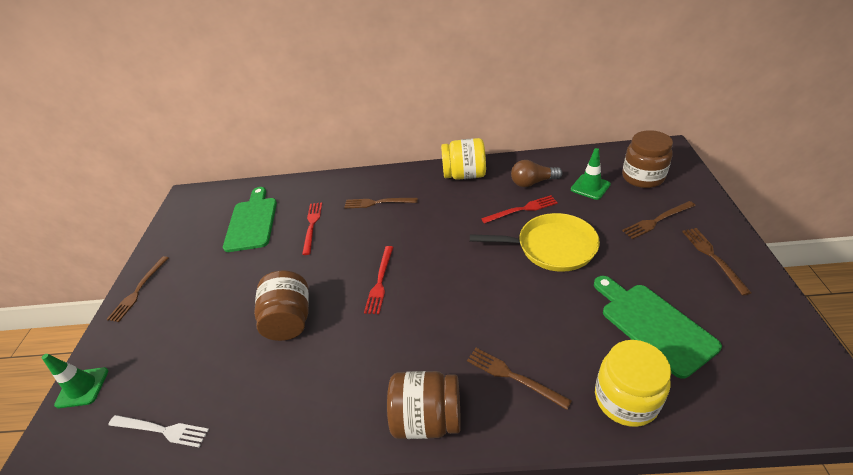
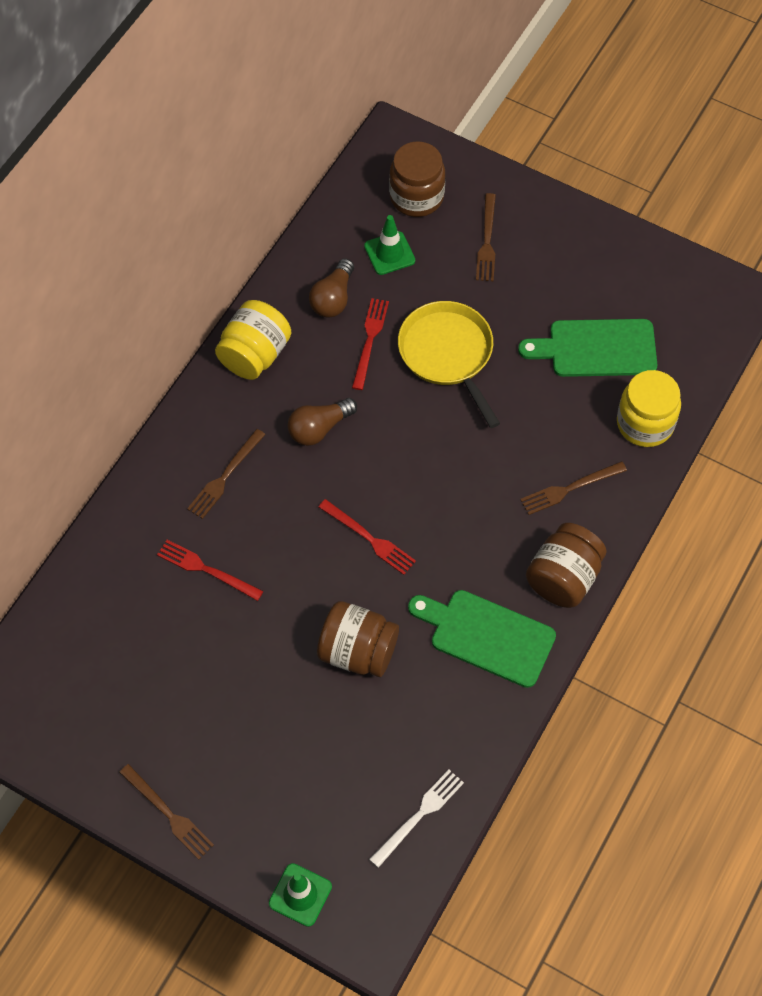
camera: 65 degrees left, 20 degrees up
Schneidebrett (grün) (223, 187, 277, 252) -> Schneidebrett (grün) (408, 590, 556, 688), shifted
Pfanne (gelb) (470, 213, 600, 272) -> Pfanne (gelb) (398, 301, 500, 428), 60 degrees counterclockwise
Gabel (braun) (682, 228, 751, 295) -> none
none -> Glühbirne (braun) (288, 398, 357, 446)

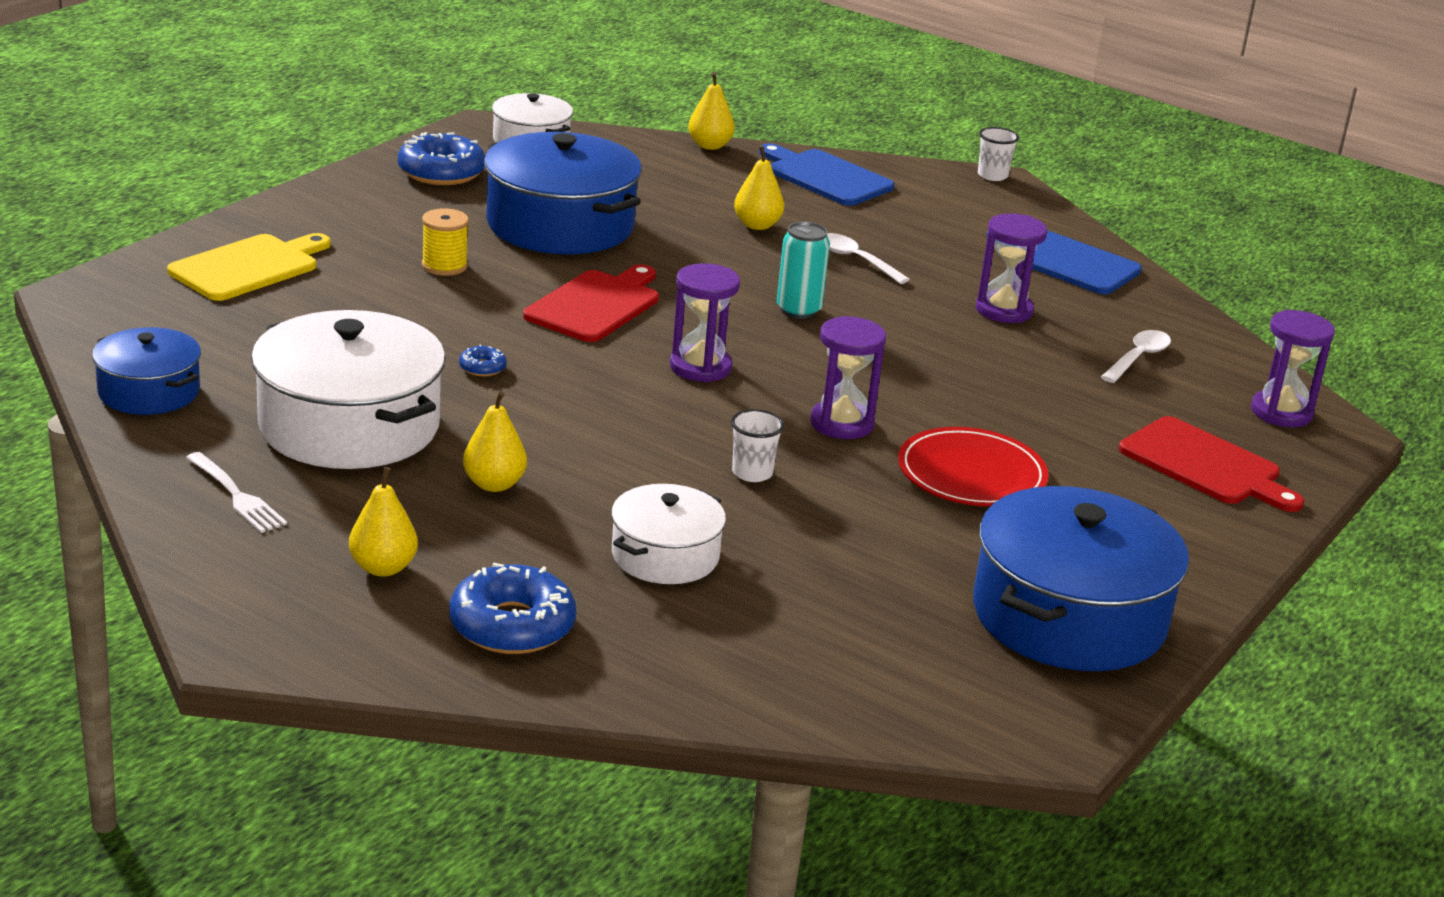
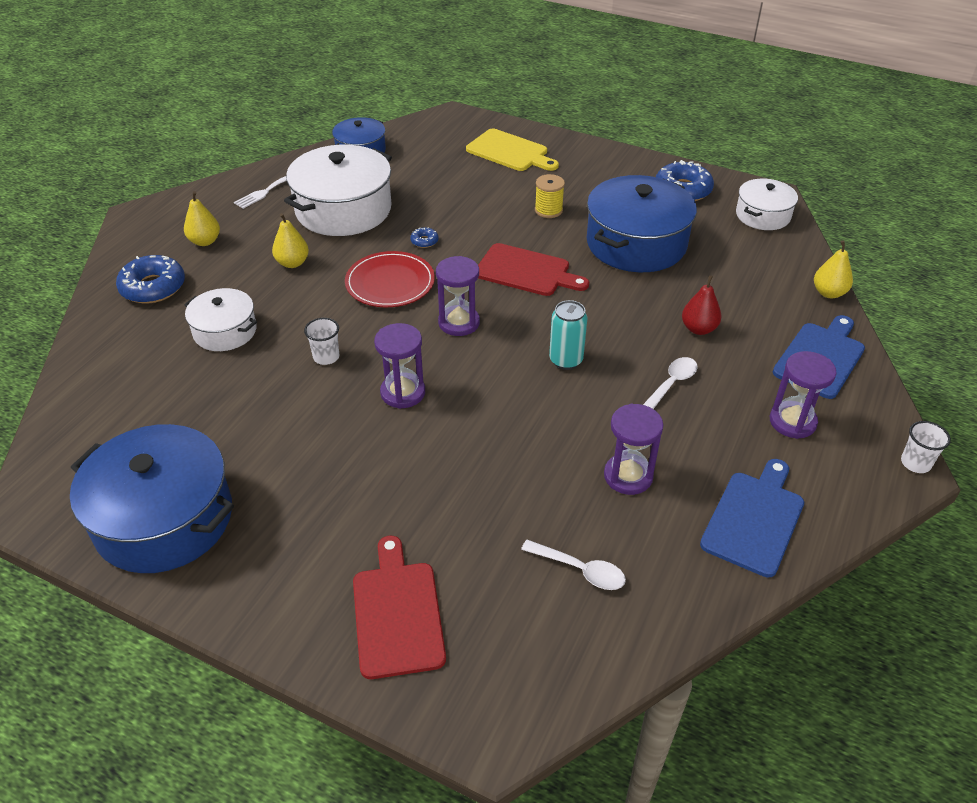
camera: 85 degrees right, 15 degrees up
Birne (gelb) (734, 146, 784, 230) -> Birne (rot) (682, 275, 722, 335)
Sanduhr (lila) (1251, 310, 1335, 427) -> Sanduhr (lila) (770, 351, 837, 439), shifted
Schneidebrett (rot) (1119, 416, 1304, 512) -> Schneidebrett (rot) (353, 536, 446, 679), 135 degrees clockwise
Teller (rot) (898, 427, 1049, 506) -> Teller (rot) (345, 251, 435, 307), shifted

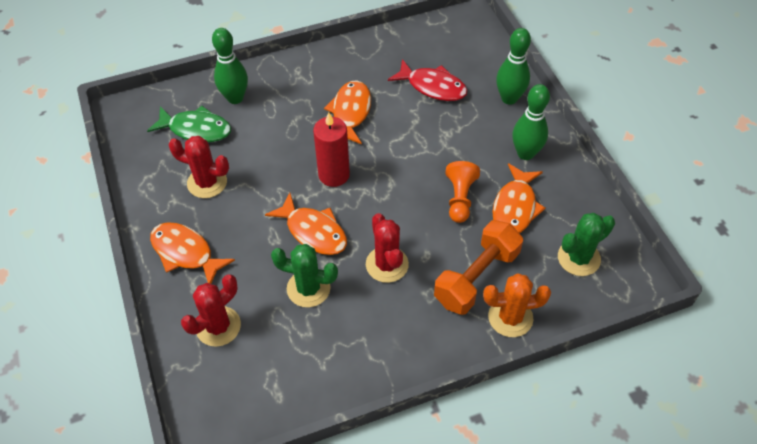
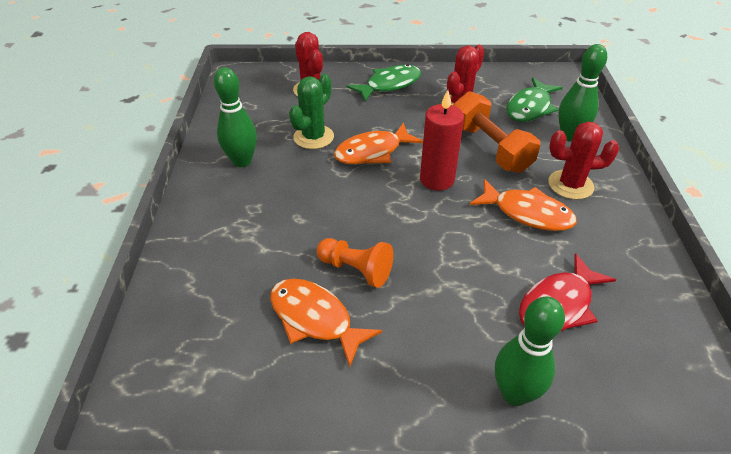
camera: 110 degrees right, 10 degrees down
Bowlingkegel (grün) (512, 84, 550, 160) -> Bowlingkegel (grün) (214, 67, 257, 167), shifted
Kaktus (rot) (366, 213, 409, 283) -> Kaktus (rot) (548, 122, 619, 200), shifted
Kaktus (grün) (558, 213, 615, 276) -> none
Hantel (orange) (434, 220, 523, 315) -> Hantel (orange) (453, 91, 541, 173), shifted
Fisch (orange) (150, 222, 235, 284) -> Fisch (grün) (347, 64, 421, 102)
Kaktus (orange) (483, 273, 551, 337) -> none

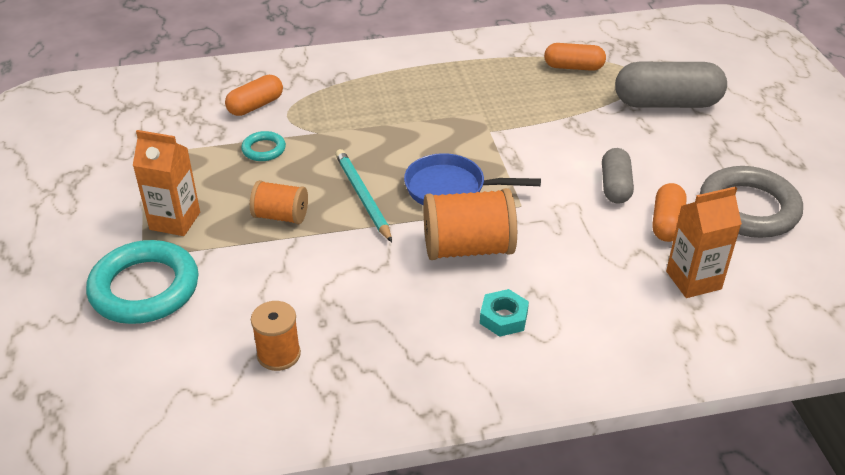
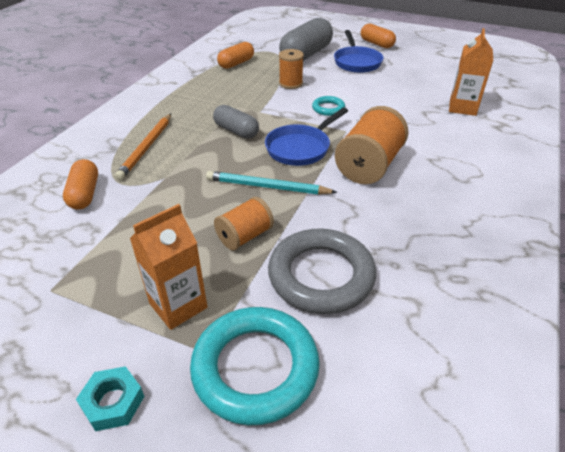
camera: 55 degrees left, 0 degrees up
Ring (türkis) (241, 131, 286, 161) -> Ring (türkis) (312, 96, 345, 116), shifted
Kapsel (grau) (602, 148, 634, 204) -> Kapsel (grau) (213, 105, 259, 139), shifted
Ring (grau) (700, 166, 803, 238) -> Ring (grau) (268, 228, 376, 314), shifted
Kapsel (orange) (652, 183, 687, 242) -> Kapsel (orange) (361, 23, 396, 48), shifted
Sechskantmutter (türkis) (480, 289, 529, 337) -> Sechskantmutter (türkis) (76, 366, 145, 431), shifted
Garnrolle (orange) (251, 301, 301, 371) -> Garnrolle (orange) (279, 49, 304, 89), shifted
none -> Pfanne (blau) (334, 30, 383, 73)
none -> Bleistift (orange) (115, 114, 171, 180)

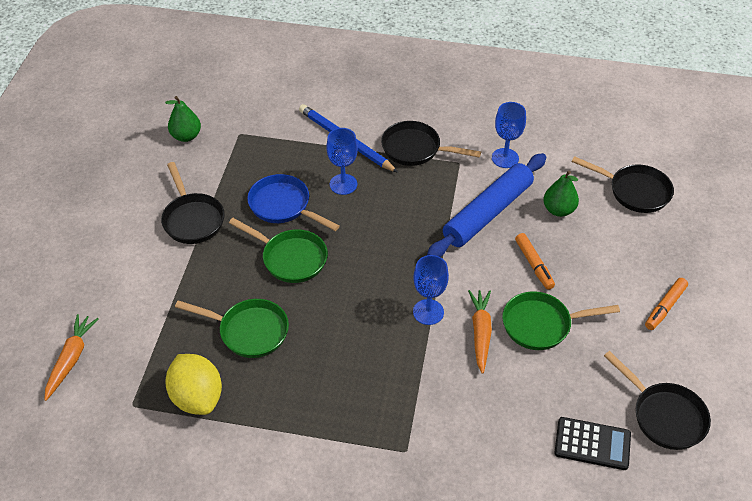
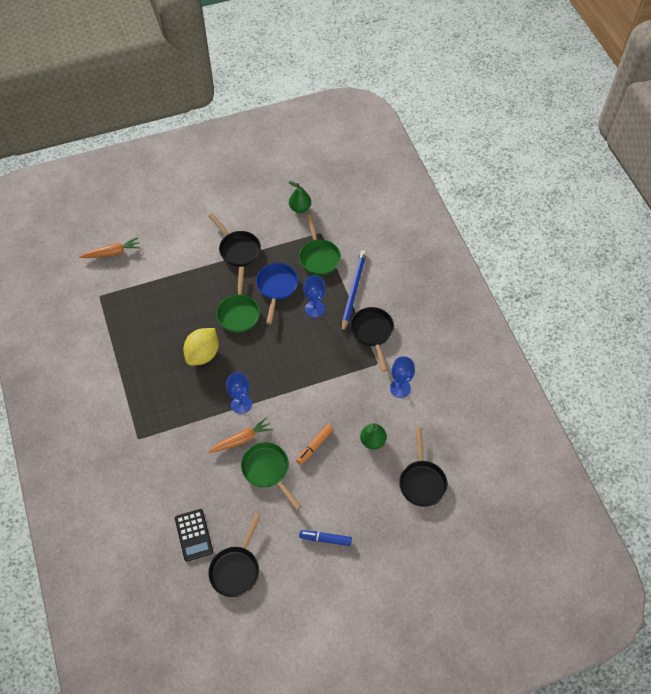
camera: 60 degrees right, 10 degrees up
Nudelholz (blau) (427, 153, 546, 257) -> none
Pfanne (schwarz) (161, 162, 225, 244) -> Pfanne (schwarz) (208, 213, 261, 267), 75 degrees counterclockwise
Filzstift (orange) (645, 278, 688, 330) -> Filzstift (blau) (299, 530, 352, 546)
Pfanne (grün) (175, 299, 289, 358) -> Pfanne (grün) (299, 214, 341, 276), shifted
Zitrone (gelb) (165, 354, 222, 415) -> Zitrone (gelb) (183, 328, 219, 366), shifted

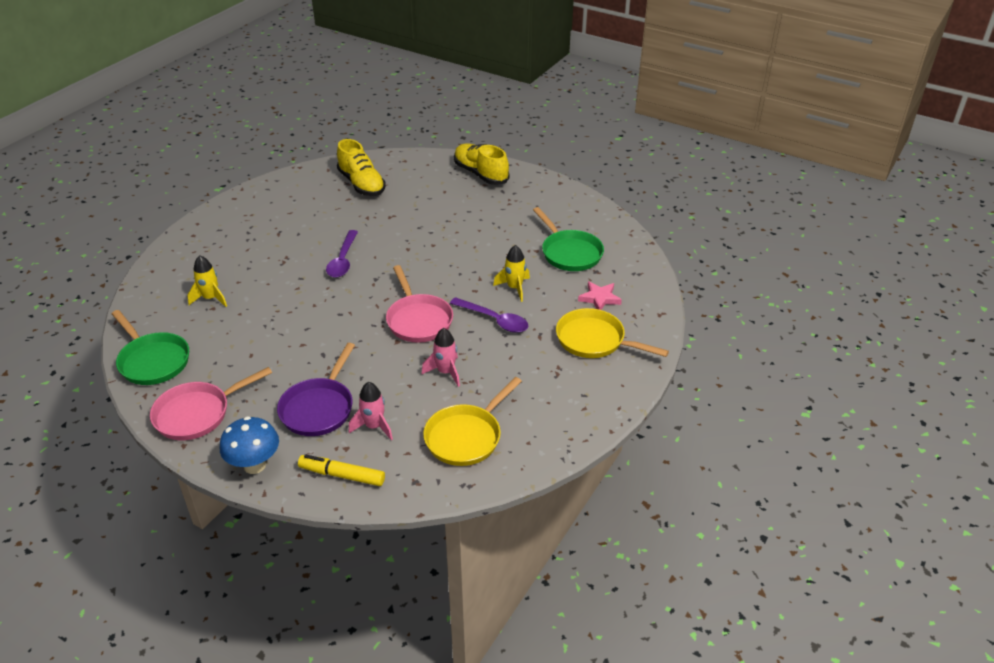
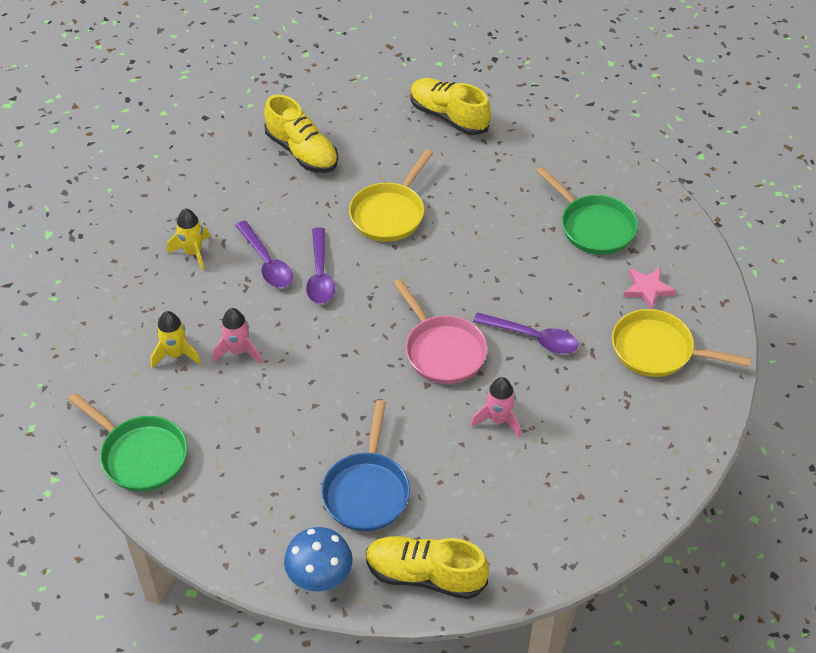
camera: 10 degrees left, 10 degrees up
Rakete (gelb) (493, 245, 530, 302) -> Rakete (gelb) (167, 209, 210, 271), shifted
Pfanne (lila) (277, 343, 355, 436) -> Pfanne (blau) (321, 400, 410, 531)
Pfanne (rosa) (150, 367, 272, 440) -> none
Pfanne (gelb) (423, 377, 522, 466) -> Pfanne (gelb) (349, 149, 433, 242), shifted
Rakete (rosa) (349, 382, 393, 440) -> Rakete (rosa) (212, 308, 262, 364), shifted
Filzstift (gelb) (298, 454, 385, 486) -> Schuh (gelb) (366, 536, 489, 599)
none -> Löffel (lila) (235, 221, 293, 288)

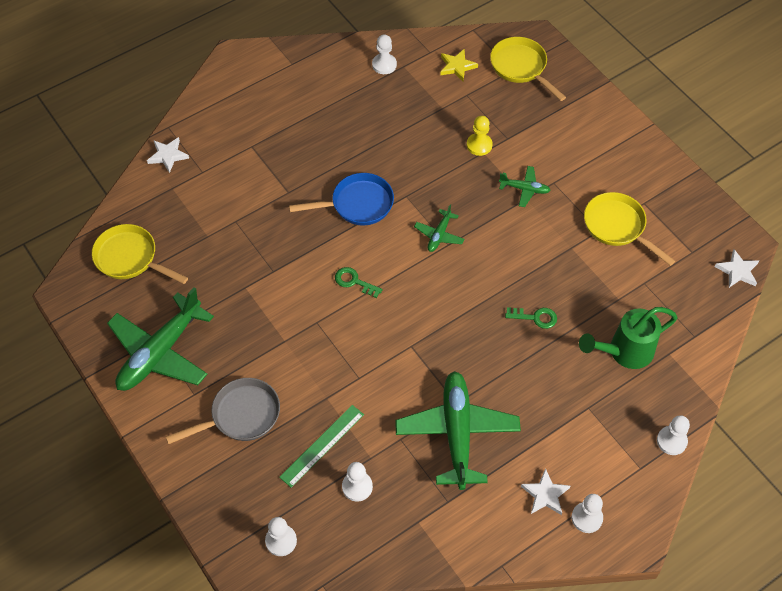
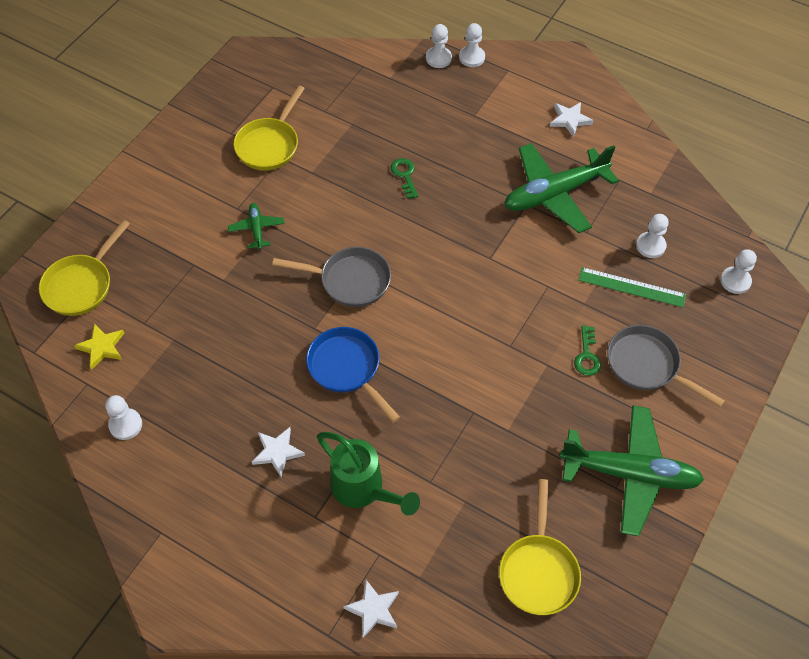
camera: 115 degrees left, 0 degrees up
Bauer (gelb) (467, 116, 493, 156) -> none
Flugzeug (grün) (414, 204, 465, 252) -> Pfanne (grau) (272, 247, 391, 307)
Stern (weiß) (715, 249, 759, 288) -> Stern (weiß) (252, 427, 305, 477), shifted
Schlüssel (grün) (335, 267, 383, 298) -> Schlüssel (grün) (574, 326, 601, 376), shifted
Gießkanne (grün) (579, 307, 678, 369) -> Gießkanne (grün) (317, 432, 420, 516), shifted
Bauer (weiß) (572, 494, 603, 533) -> Bauer (weiß) (426, 24, 452, 68), shifted

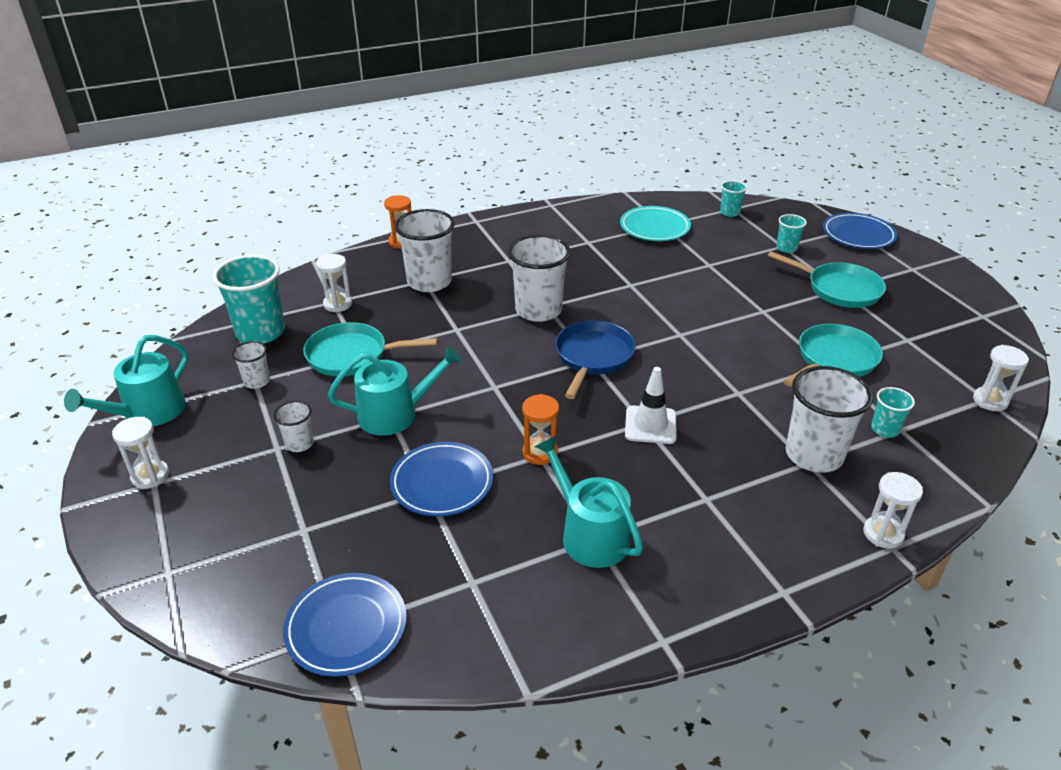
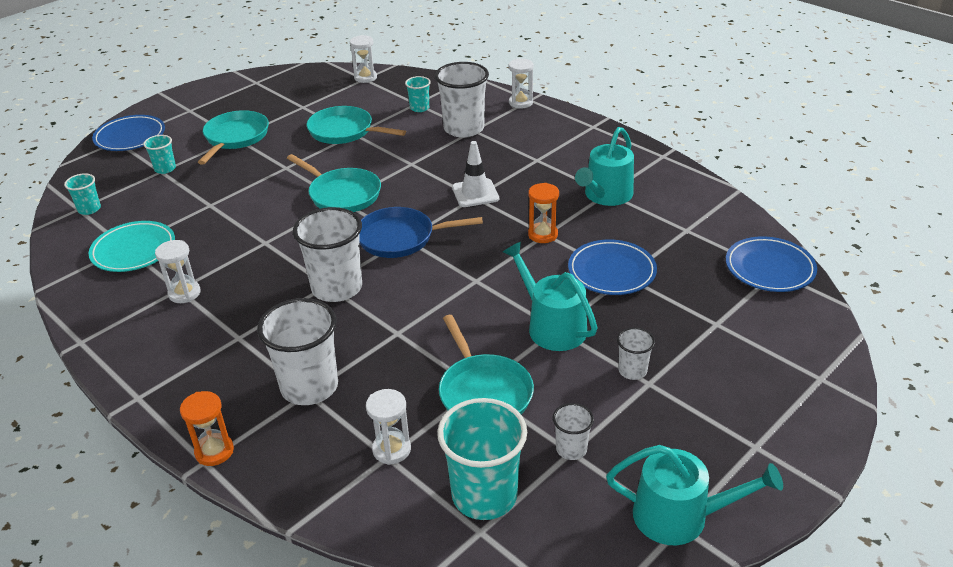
camera: 110 degrees left, 0 degrees up
Sanduhr (weiß) (112, 417, 169, 489) -> Sanduhr (weiß) (155, 240, 201, 303), shifted
none -> Pfanne (türkis) (287, 154, 381, 212)

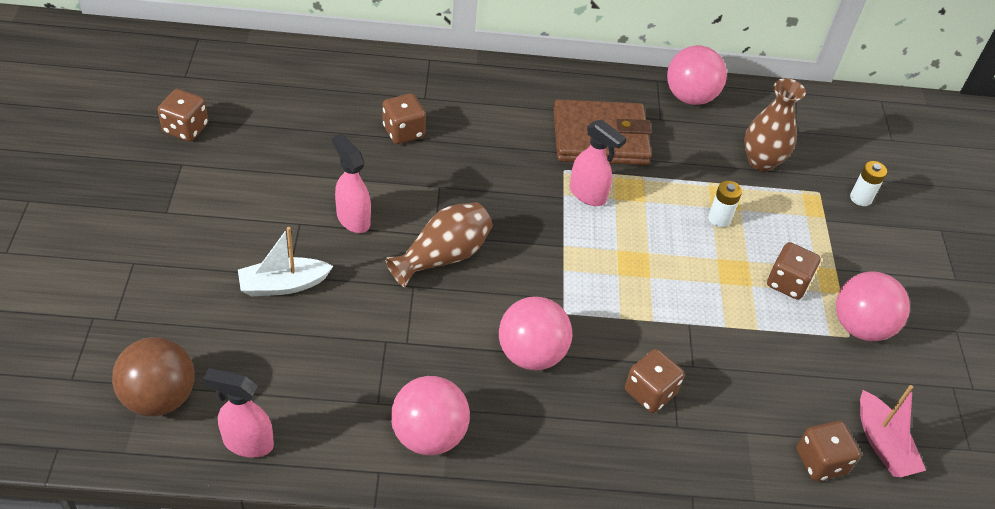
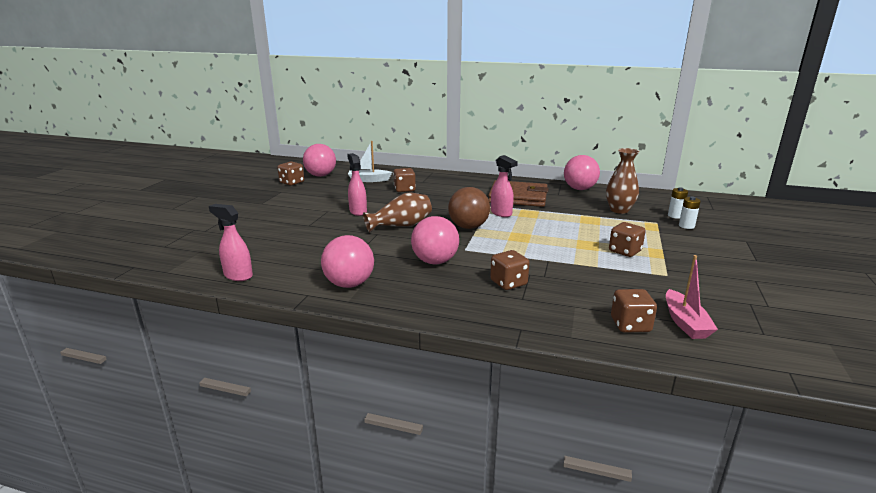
camera: 20 degrees right, 25 degrees down
Batterie (weiß) (708, 181, 742, 227) -> Batterie (weiß) (668, 187, 688, 219), shifted
Boot (weiß) (238, 227, 333, 296) -> Boot (weiß) (348, 141, 392, 182), shifted
Ball (rosa) (836, 272, 910, 341) -> Ball (rosa) (303, 144, 336, 177), shifted
Ball (braun) (112, 337, 195, 416) -> Ball (braun) (448, 187, 490, 229), shifted

